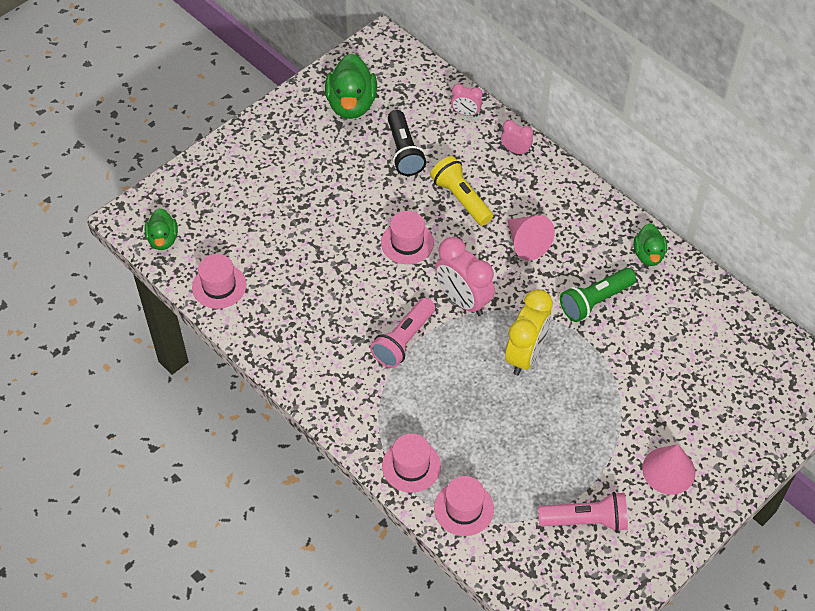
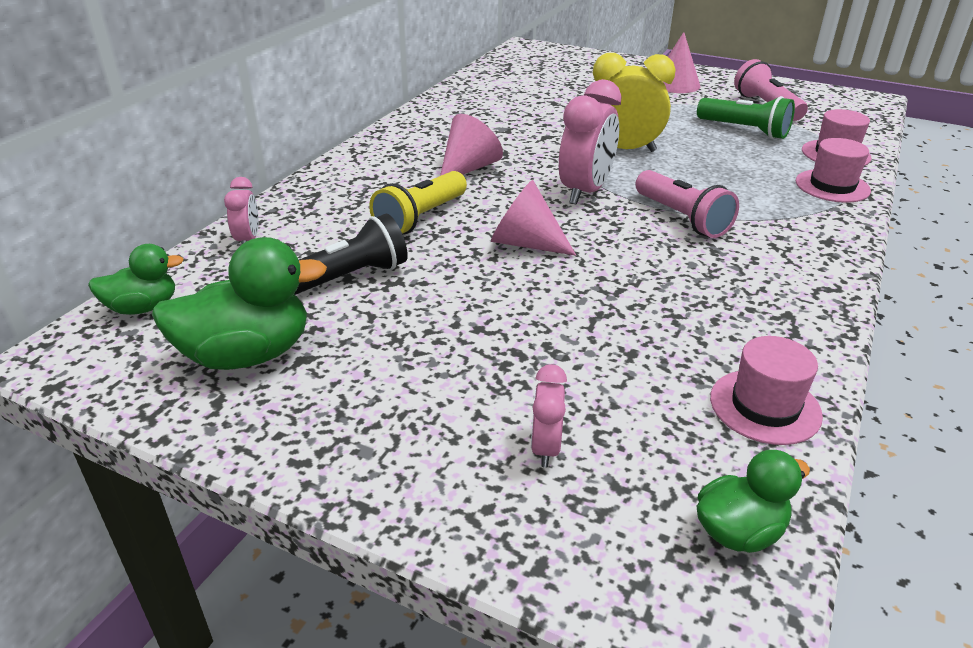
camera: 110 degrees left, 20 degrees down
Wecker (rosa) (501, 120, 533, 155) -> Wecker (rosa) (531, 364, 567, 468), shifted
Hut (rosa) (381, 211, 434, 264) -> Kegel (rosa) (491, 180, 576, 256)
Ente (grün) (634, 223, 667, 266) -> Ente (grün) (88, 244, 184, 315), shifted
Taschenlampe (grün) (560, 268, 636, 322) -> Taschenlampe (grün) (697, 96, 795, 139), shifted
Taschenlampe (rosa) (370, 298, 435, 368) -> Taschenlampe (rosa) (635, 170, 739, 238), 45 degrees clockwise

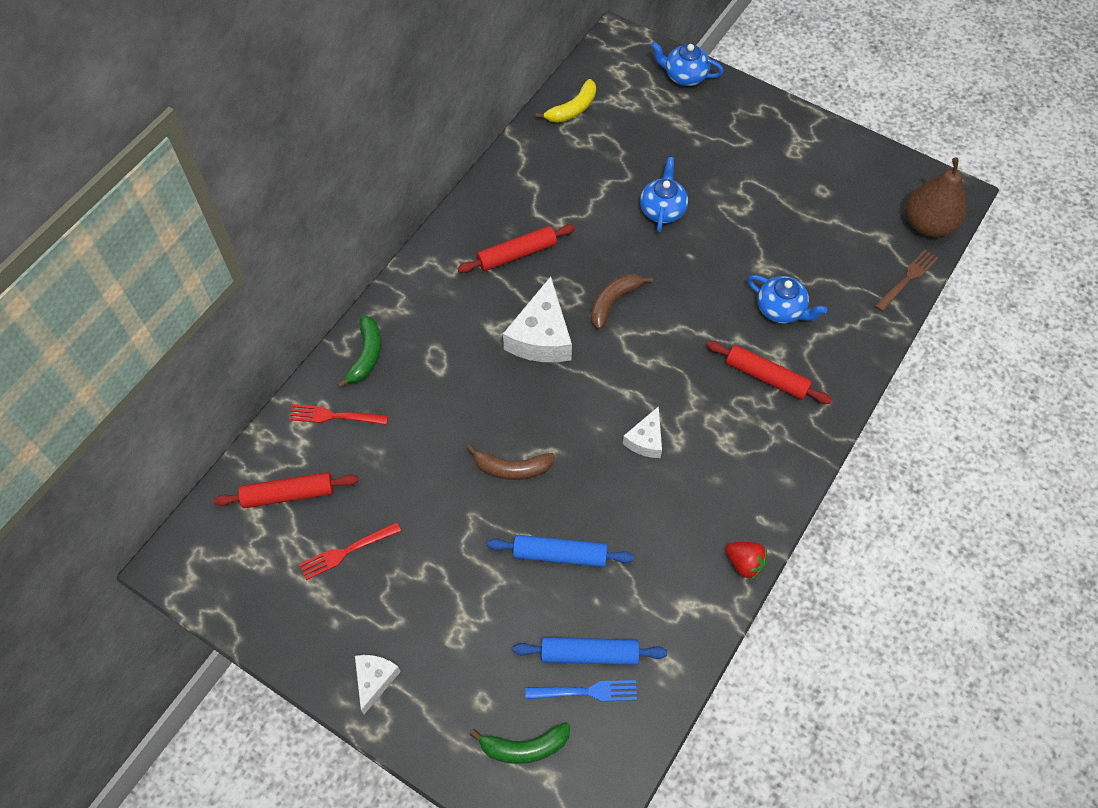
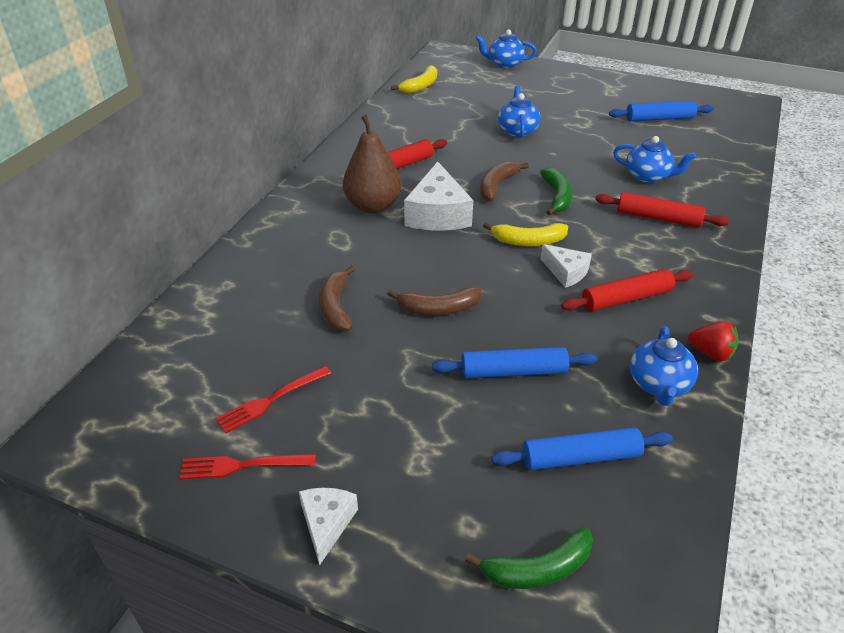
camera: 10 degrees left, 20 degrees down
Birne (braun) (906, 157, 967, 237) -> Birne (braun) (343, 115, 401, 213), shifted
Gabel (braun) (875, 250, 938, 312) -> none
Banane (grün) (337, 315, 381, 388) -> Banane (grün) (540, 168, 572, 215), shifted
Gabel (rot) (289, 404, 388, 425) -> Gabel (rot) (179, 454, 315, 479), shifted
Käse (weiß) (622, 406, 662, 458) -> Käse (weiß) (540, 244, 592, 288), 60 degrees counterclockwise
Nudelholz (rot) (213, 472, 358, 508) -> Nudelholz (rot) (561, 269, 693, 311), shifted
Gabel (blau) (525, 680, 637, 701) -> none
none -> Nudelholz (blau) (609, 101, 714, 121)
none -> Banane (gelb) (483, 222, 568, 246)
none -> Banane (braun) (319, 266, 355, 331)
none -> Teekanne (blau) (630, 326, 698, 406)

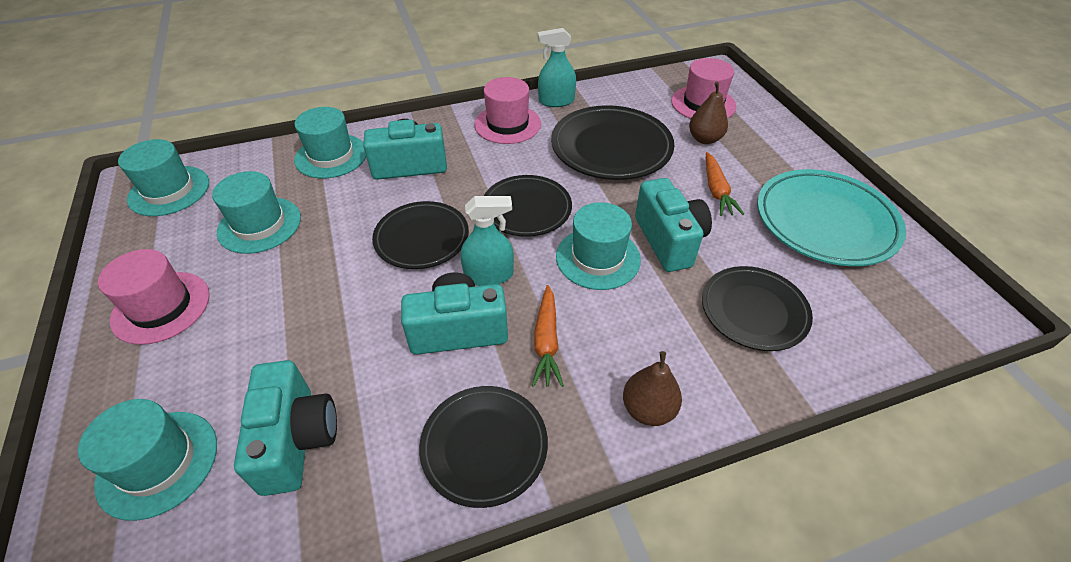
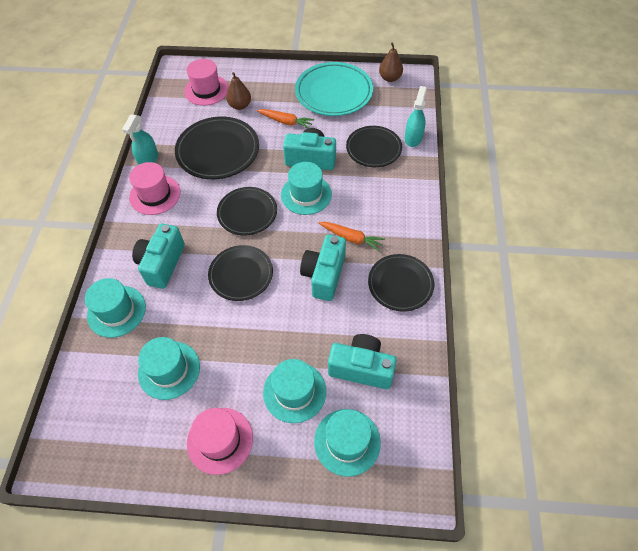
camera: 65 degrees left, 10 degrees up
Hut (türkis) (118, 139, 209, 216) -> Hut (türkis) (263, 359, 326, 423), shifted
Sprühflasche (türkis) (460, 196, 514, 286) -> Sprühflasche (türkis) (405, 86, 427, 147), shifted
Birne (braun) (623, 351, 682, 426) -> Birne (braun) (379, 42, 403, 82), shifted

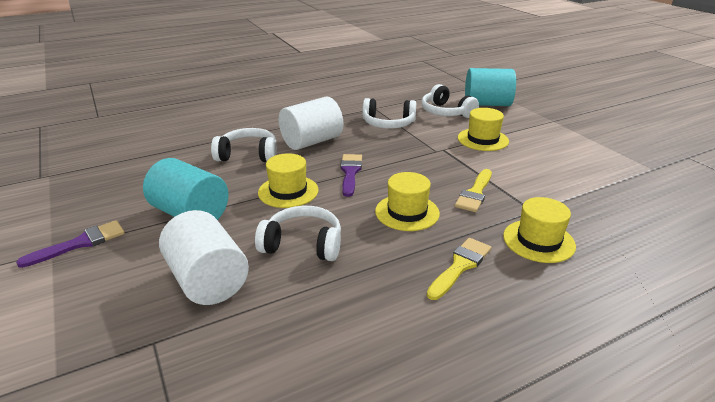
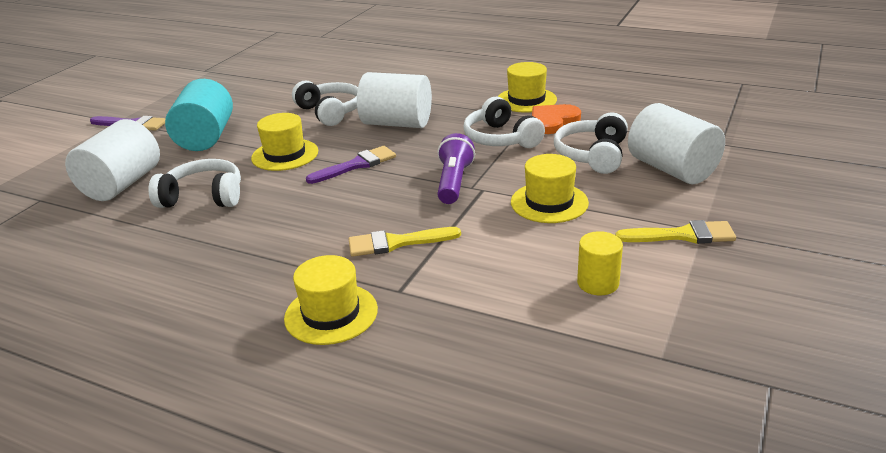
camera: 55 degrees right, 0 degrees up
Vollzylinder (türkis) (465, 68, 516, 106) -> Vollzylinder (weiß) (628, 103, 725, 184)
Hut (gelb) (375, 172, 440, 231) -> Hut (gelb) (498, 62, 557, 113), shifted
Kopfhörer (weiß) (255, 206, 341, 261) -> Kopfhörer (weiß) (149, 159, 241, 208), 60 degrees counterclockwise
Pinsel (gelb) (427, 238, 491, 300) -> Pinsel (gelb) (615, 220, 736, 244), shifted
none -> Herz (orange) (532, 104, 581, 134)
none -> Taschenlampe (lila) (437, 133, 475, 204)
none -> Vollzylinder (gelb) (577, 231, 623, 295)

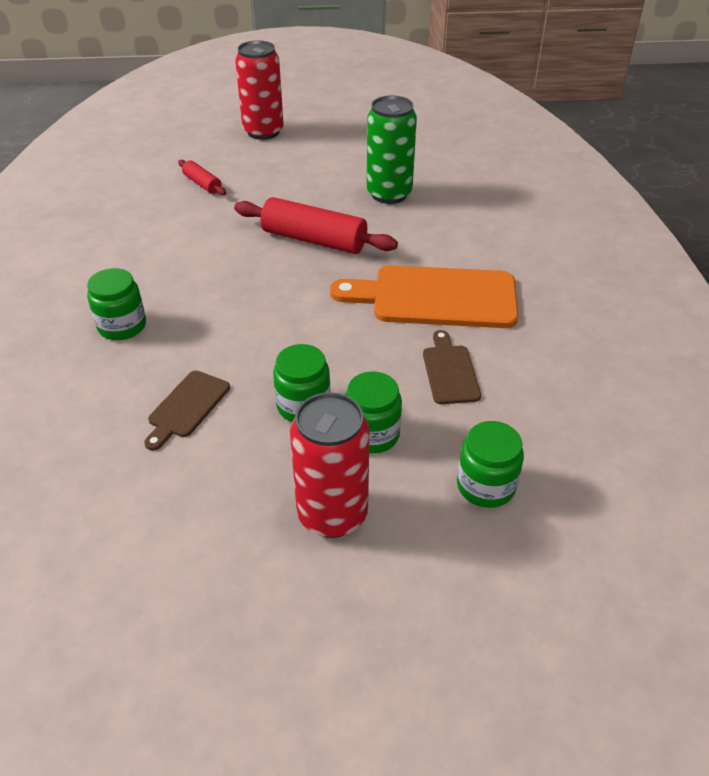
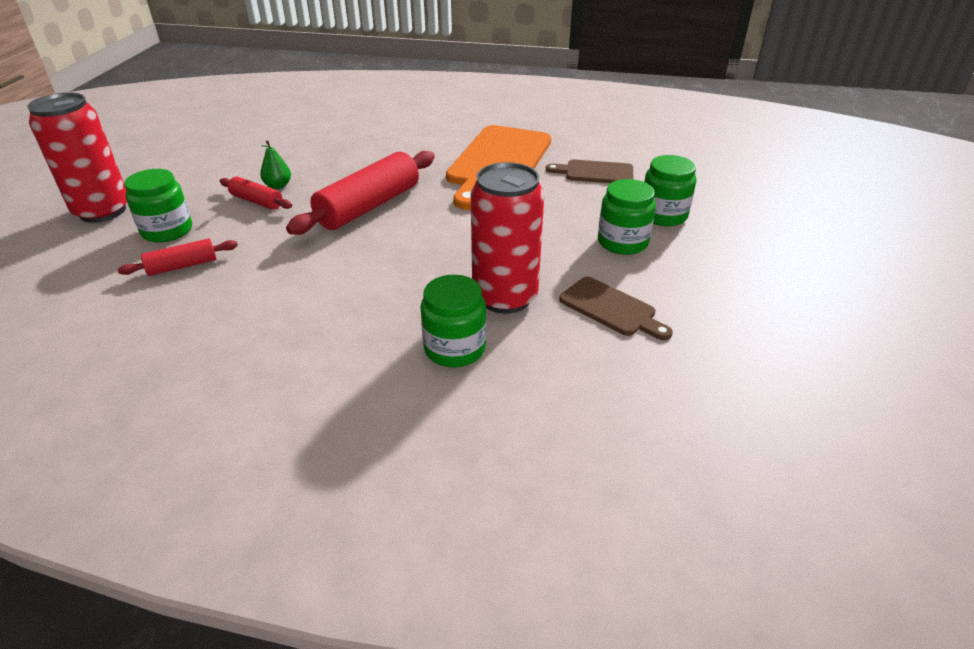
camera: 75 degrees left, 5 degrees down
Dose (grün) (367, 95, 417, 204) -> none
Dose (rot) (290, 392, 370, 538) -> Dose (rot) (471, 162, 544, 314), shifted
Einmachglas (grün) (457, 421, 524, 508) -> Einmachglas (grün) (124, 169, 192, 243), shifted
none -> Birne (grün) (260, 140, 291, 189)
none -> Nudelholz (rot) (220, 177, 292, 210)

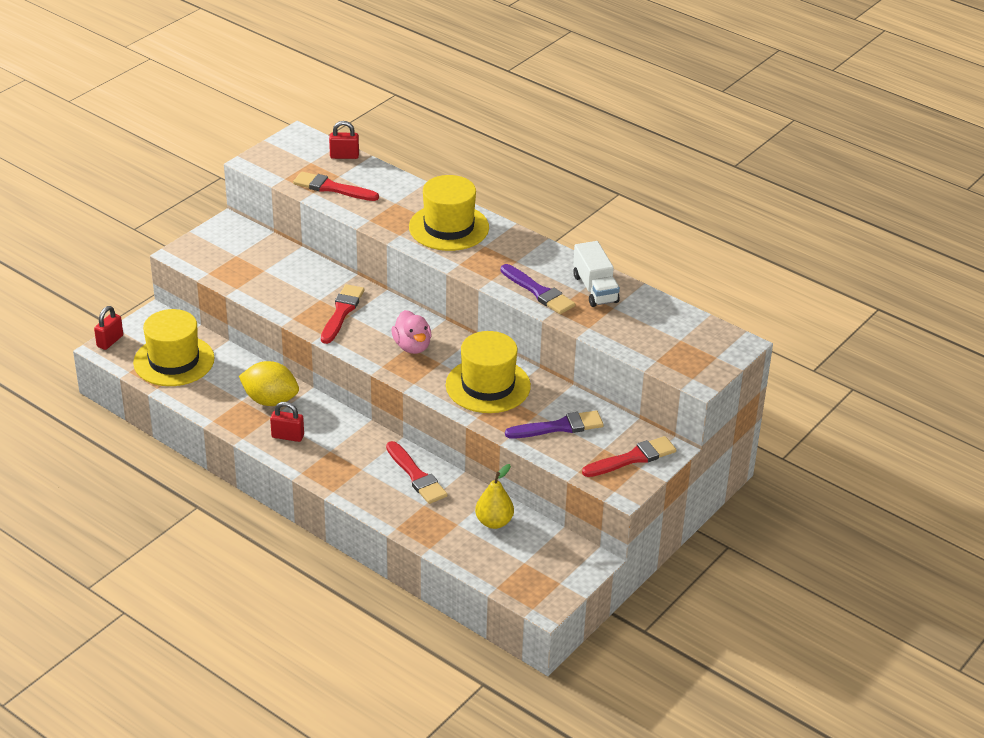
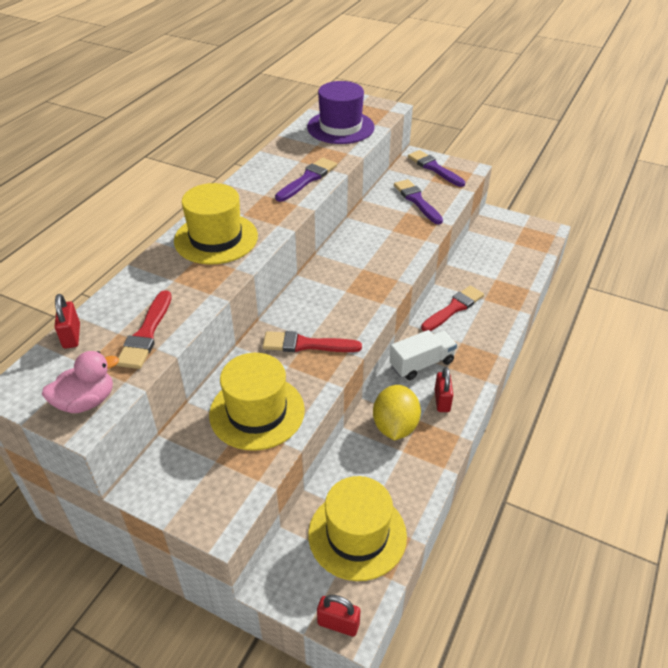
camera: 100 degrees left, 5 degrees up
Lastwagen (weiß) (573, 241, 620, 307) -> Lastwagen (weiß) (389, 330, 457, 380), shifted
Ente (rosa) (391, 310, 432, 354) -> Ente (rosa) (42, 351, 119, 413), shifted
Hut (gelb) (446, 331, 531, 413) -> Hut (gelb) (209, 353, 305, 451), shifted
Pinsel (rot) (582, 436, 676, 477) -> Pinsel (lila) (408, 150, 466, 187)
Birne (gelb) (475, 464, 514, 529) -> none
none -> Hut (lila) (307, 81, 375, 144)

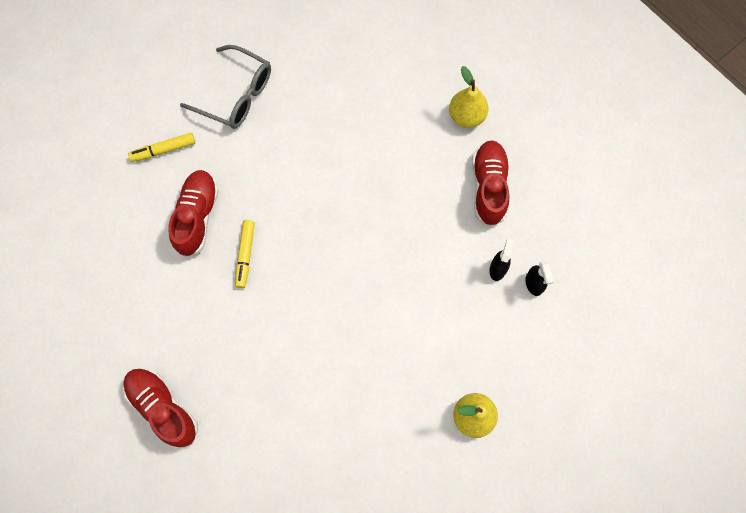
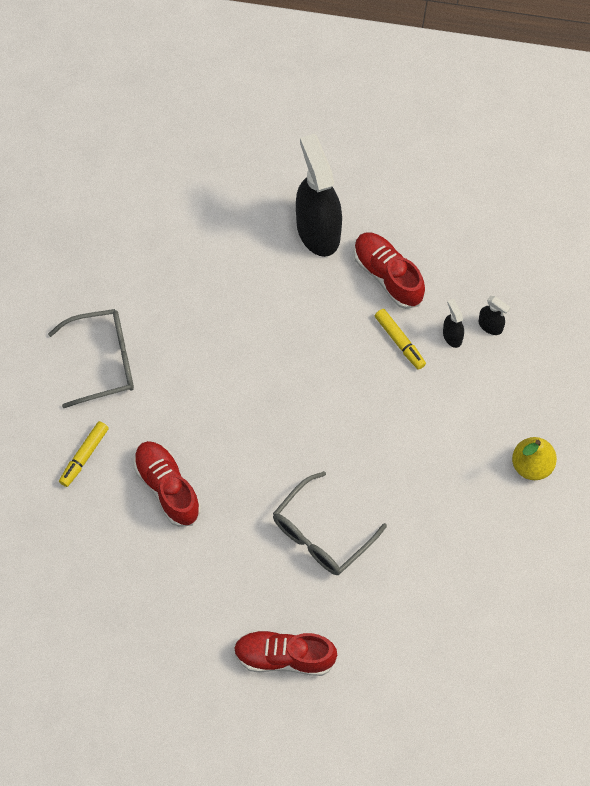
camera: 40 degrees left, 5 degrees down
Birne (gelb) (449, 66, 488, 128) -> Sprühflasche (schwarz) (296, 134, 342, 257)
Filzstift (gelb) (235, 220, 255, 288) -> Filzstift (gelb) (375, 309, 426, 370), shifted
none -> Brille (grau) (273, 471, 387, 575)

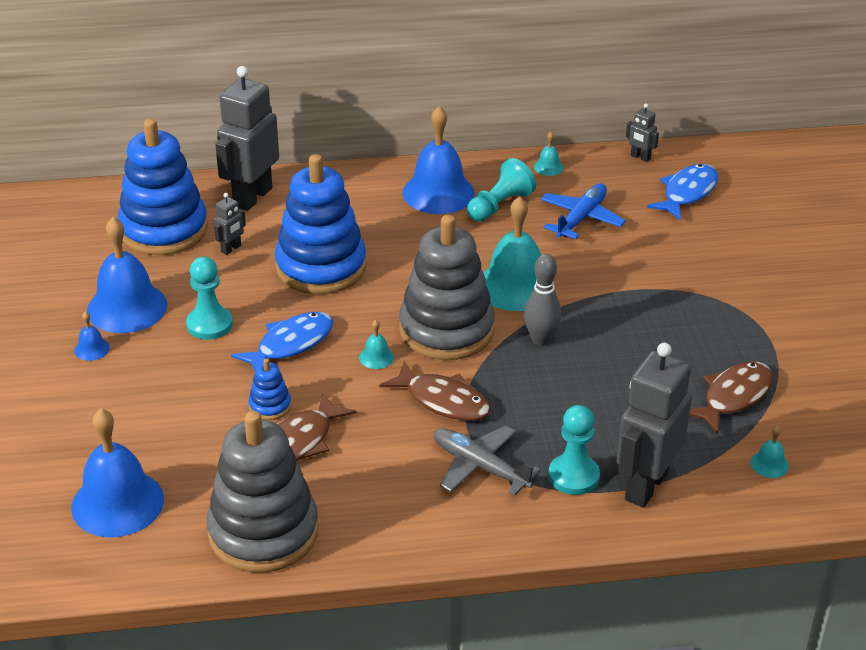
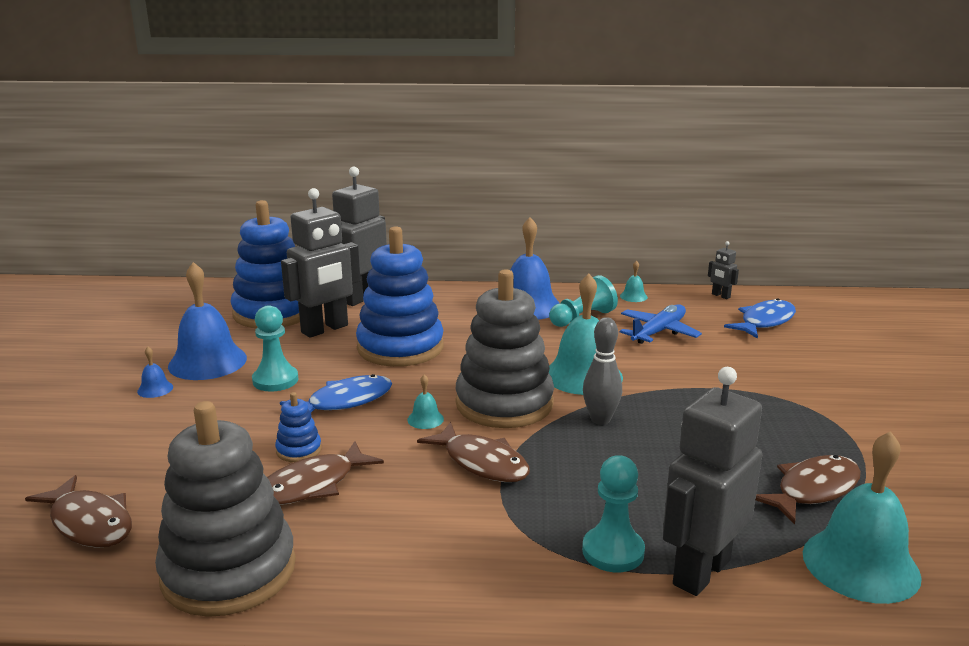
camera: 10 degrees right, 15 degrees down
Roboter (grau) (214, 193, 246, 255) -> Roboter (grau) (281, 188, 360, 338), x2.30
Glocke (blau) (71, 409, 164, 538) -> Fisch (braun) (25, 475, 132, 548)
Flugzeug (grau) (434, 425, 541, 496) -> none
Glocke (türkis) (751, 426, 789, 478) -> Glocke (türkis) (803, 431, 922, 604), x2.36

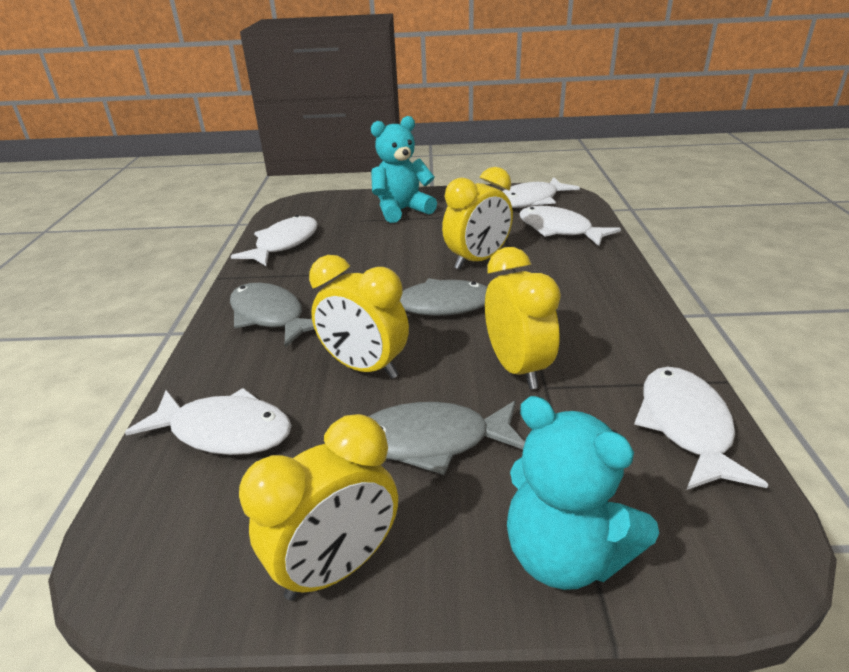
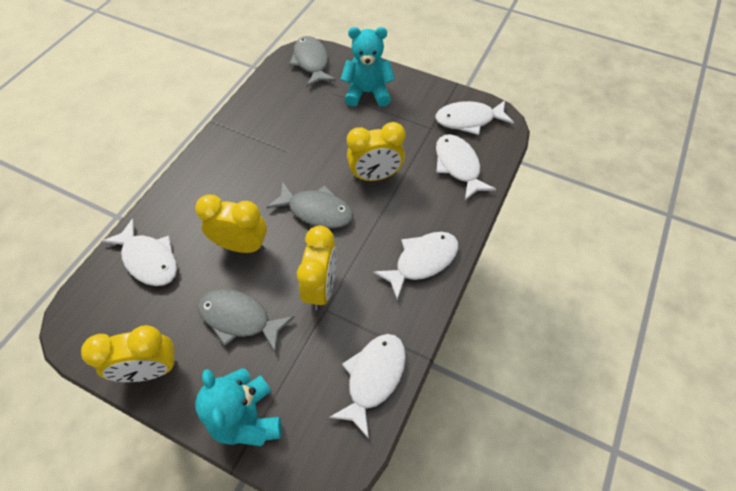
camera: 25 degrees right, 25 degrees up
Fisch (weiß) (231, 215, 318, 266) -> Fisch (weiß) (373, 232, 458, 300), shifted
Wecker (gelb) (309, 255, 409, 379) -> Wecker (gelb) (195, 195, 267, 253), 135 degrees clockwise
Fisch (grau) (230, 283, 314, 348) -> Fisch (grau) (289, 36, 336, 87), shifted

